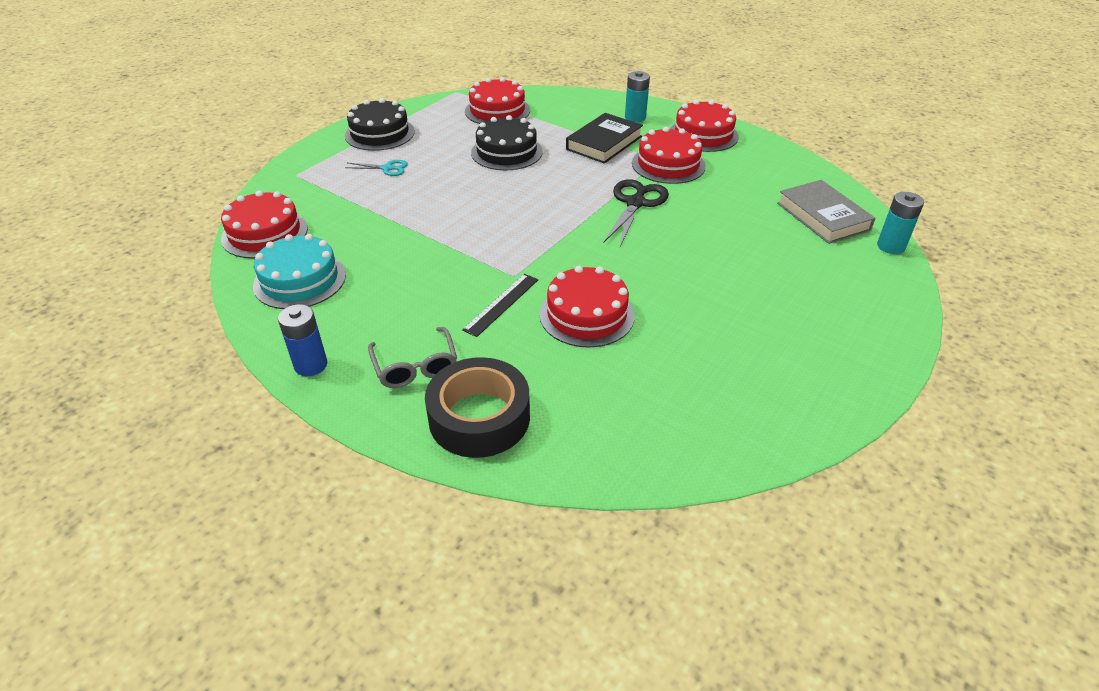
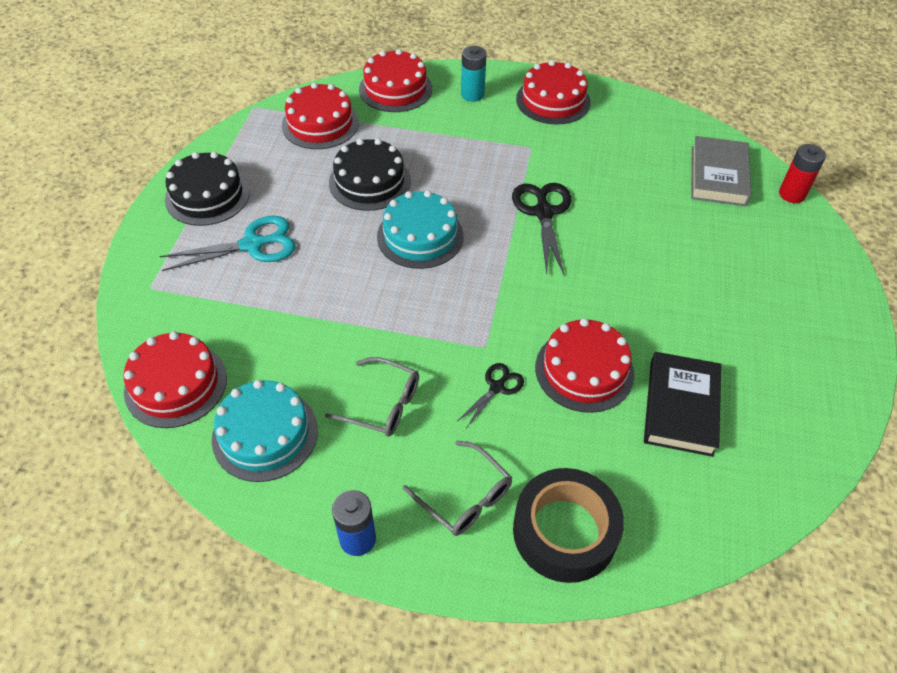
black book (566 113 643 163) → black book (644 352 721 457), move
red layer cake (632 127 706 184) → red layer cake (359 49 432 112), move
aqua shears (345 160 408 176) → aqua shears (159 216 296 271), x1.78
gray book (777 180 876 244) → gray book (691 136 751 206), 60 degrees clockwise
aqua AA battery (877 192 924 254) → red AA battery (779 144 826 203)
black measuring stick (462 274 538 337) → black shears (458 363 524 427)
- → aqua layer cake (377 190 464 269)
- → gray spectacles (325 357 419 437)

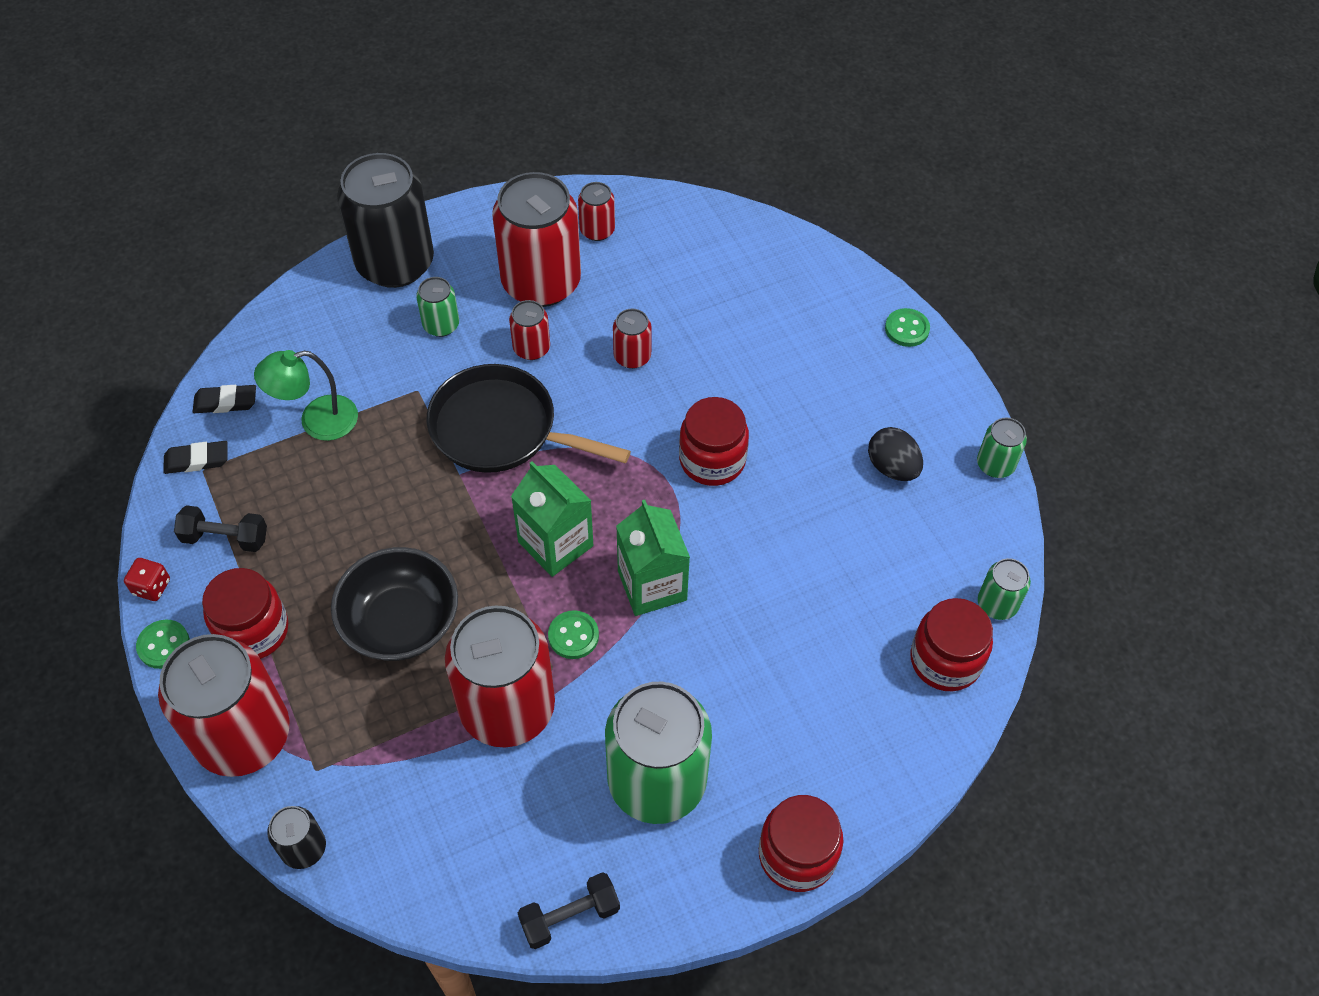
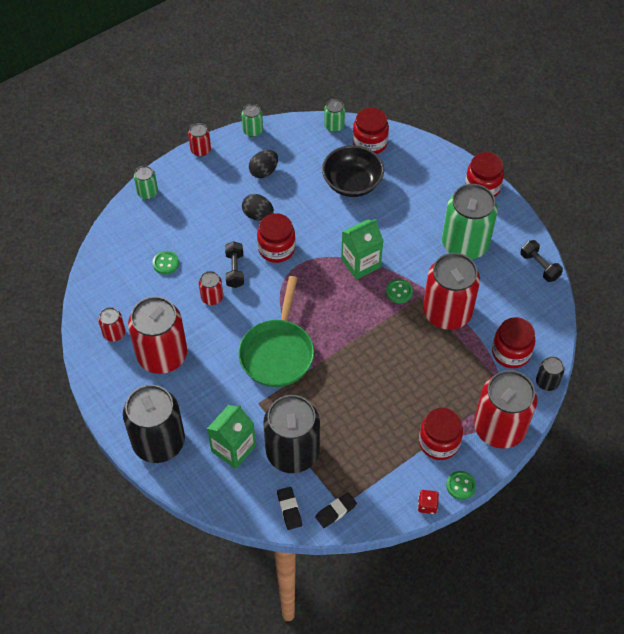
green soda can (416 277 459 337) → green soda can (134 166 158 199), move
red soda can (509 300 550 360) → red soda can (188 123 211 156), move
green shirt button (885 308 930 347) → green shirt button (153 251 179 275), move
green lamp (254 350 358 441) → black soda can (263 395 320 473)
black frying pan (426 364 631 473) → green frying pan (238 276 314 387)
black gum eraser (163 441 228 474) → black gum eraser (315 492 357 528), 75 degrees clockwise
green carton (511 461 593 577) → green carton (207 404 256 469), move
black free weight (174 505 267 552) → black free weight (225 241 244 288), move
black bowl (331 547 458 661) → black bowl (322 145 384 197), move
- → black egg shape (242 194 274 221)
- → red jam jar (492 317 535 368)

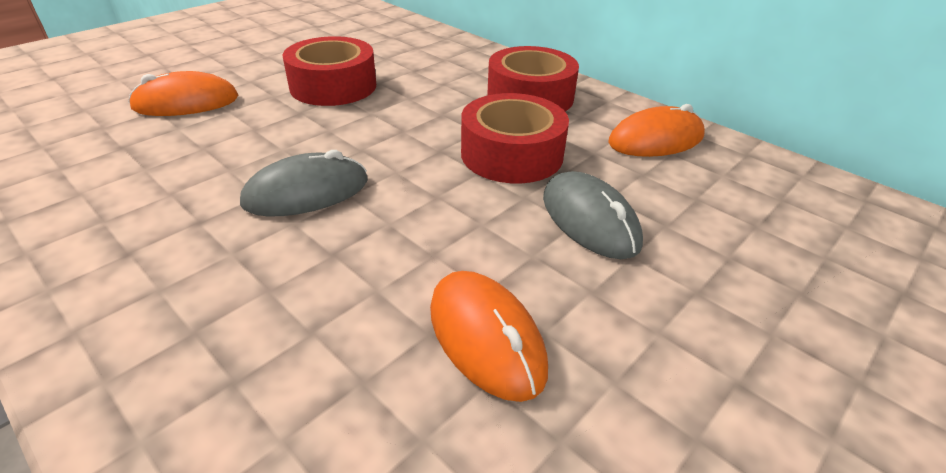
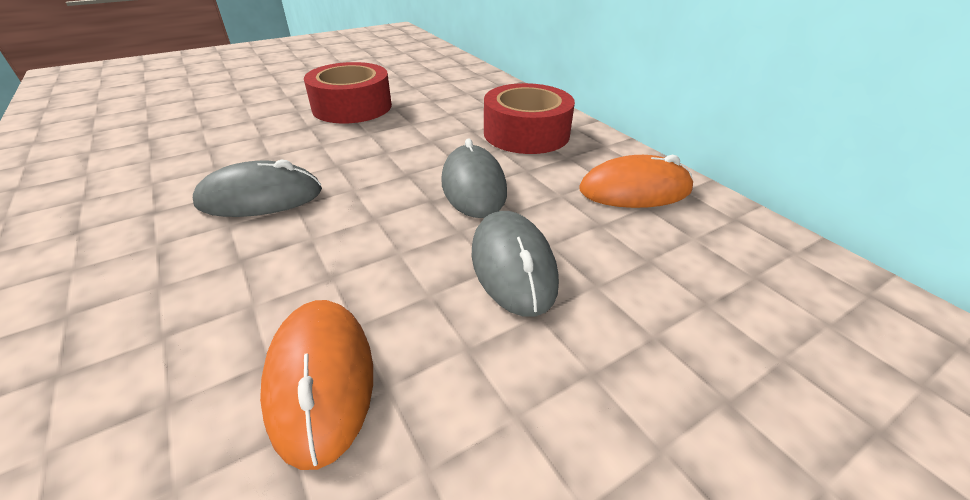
orange computer mouse (128 71 238 116) → -
red roll of tape (461 93 569 183) → gray computer mouse (441 138 507 218)

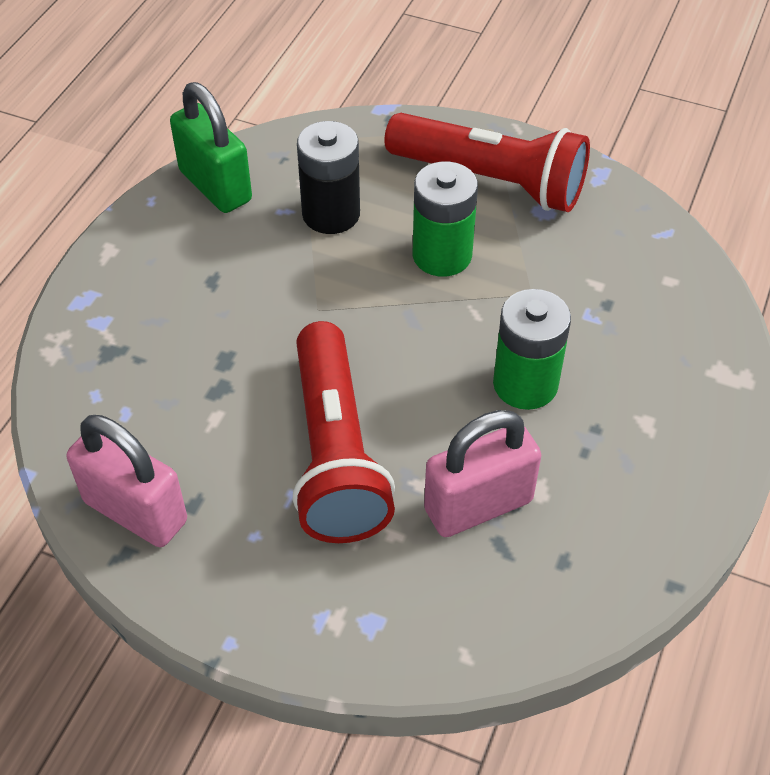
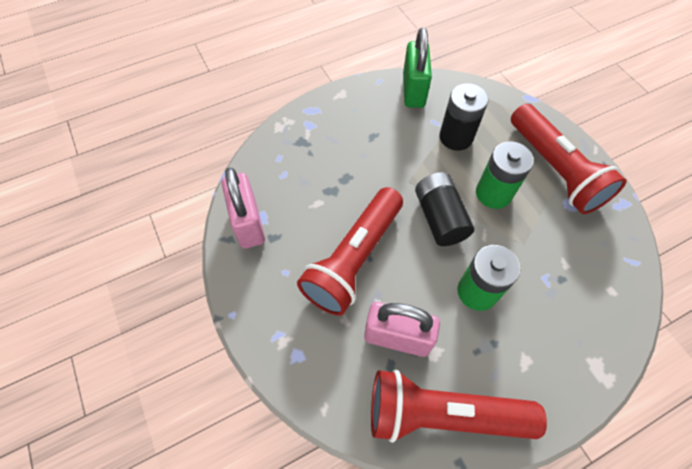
- → black AA battery (415 172 474 246)
- → red flashlight (371 369 547 443)

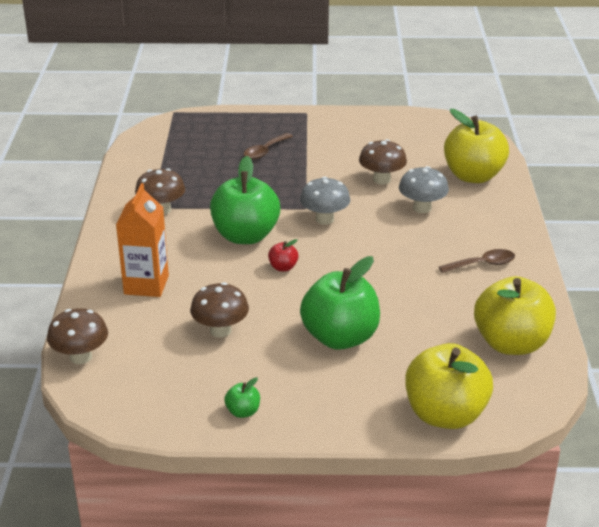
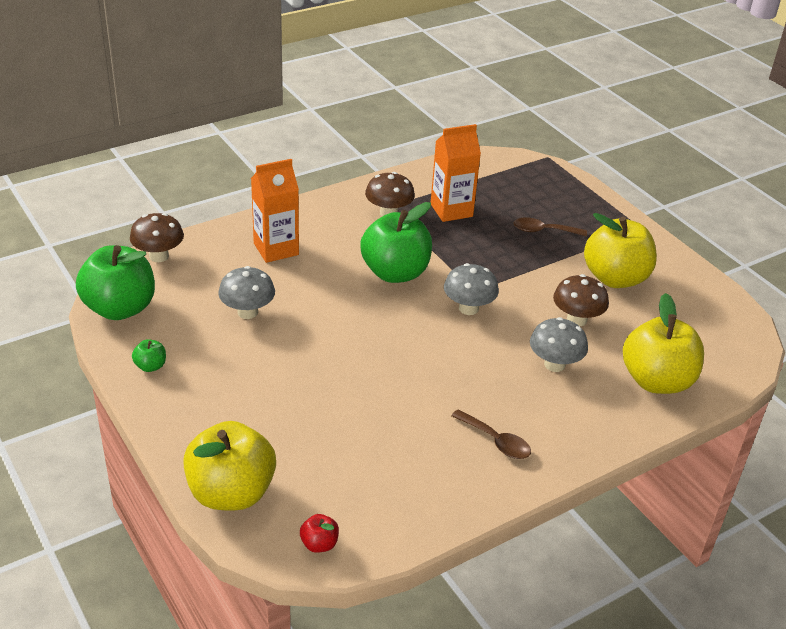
red toy apple (268 239 298 272) → red toy apple (300 514 339 553), move
green toy apple (300 256 380 350) → green toy apple (76 245 155 320), move
bright yellow toy apple (474 276 556 355) → bright yellow toy apple (584 213 657 288), move
brown toadstool (190 282 249 337) → gray toadstool (218 266 275 319)
- → orange carton (431 124 481 222)

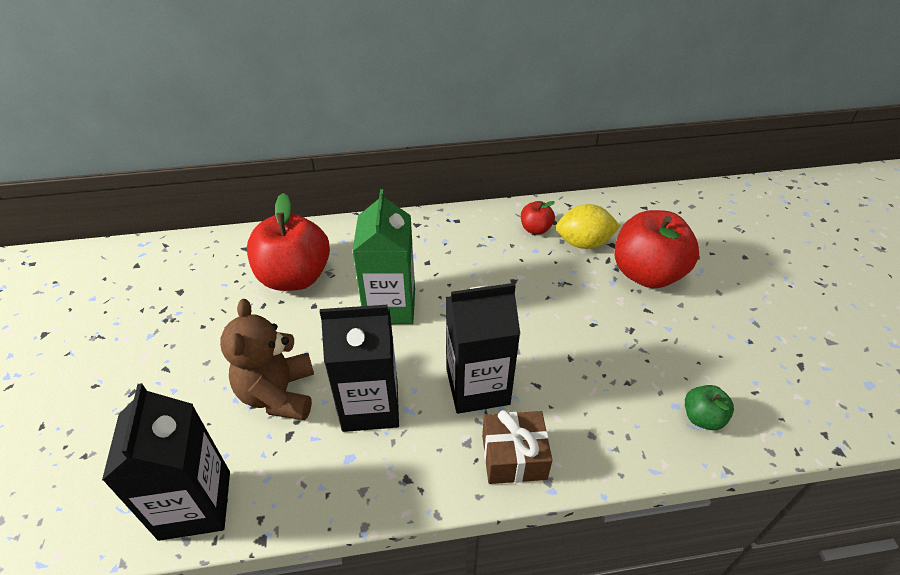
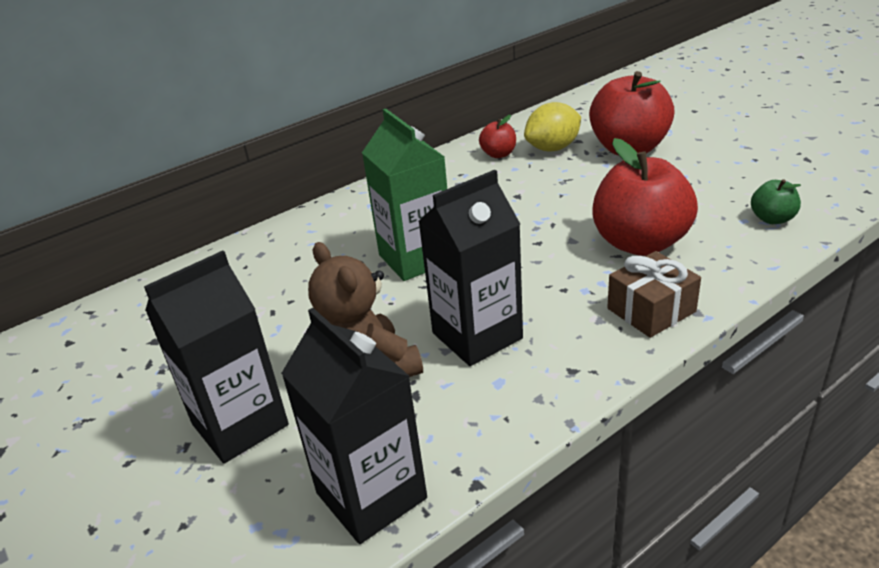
red toy apple (247 193 330 291) → red toy apple (592 138 698 256), move
black carton (446 283 520 414) → black carton (144 251 289 464), move

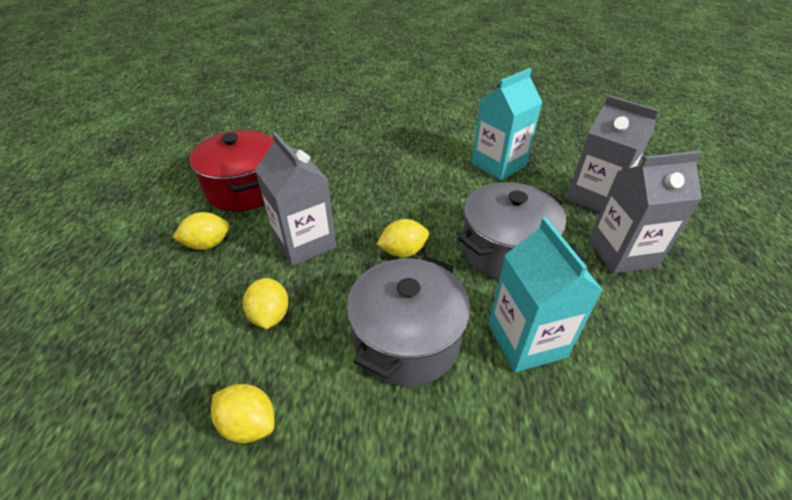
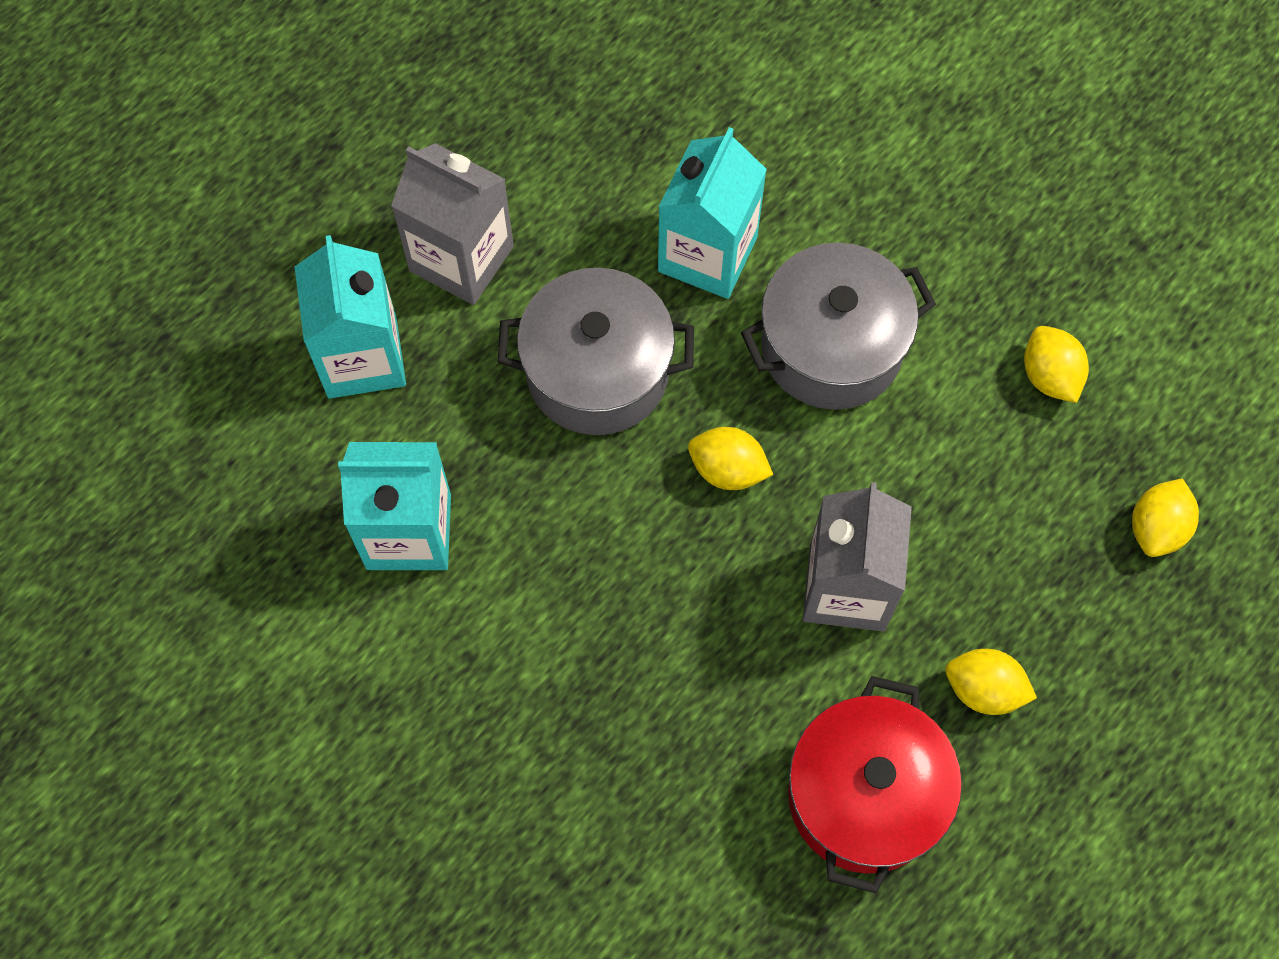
gray carton (566 95 659 213) → aqua carton (295 235 406 399)
bright yellow citrus fruit (243 278 289 329) → bright yellow citrus fruit (1132 478 1199 557), move

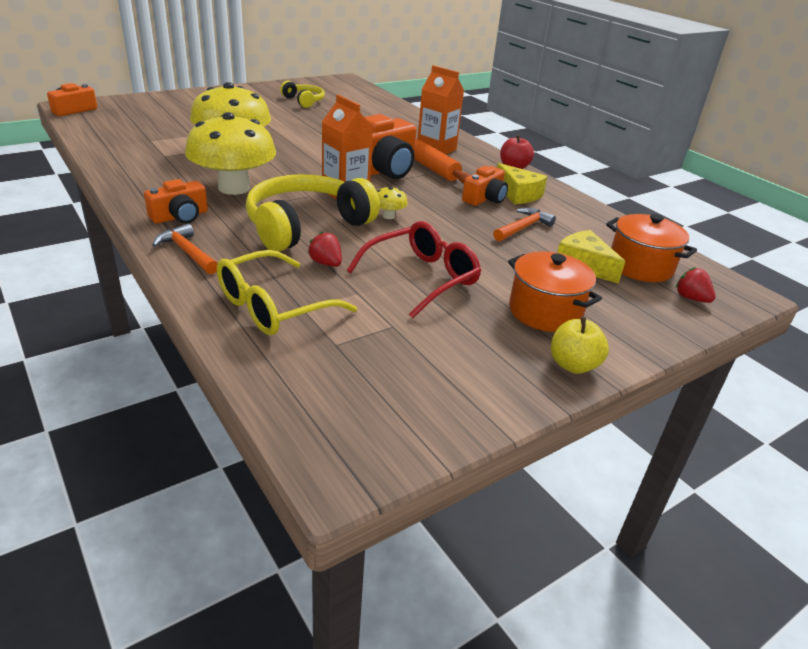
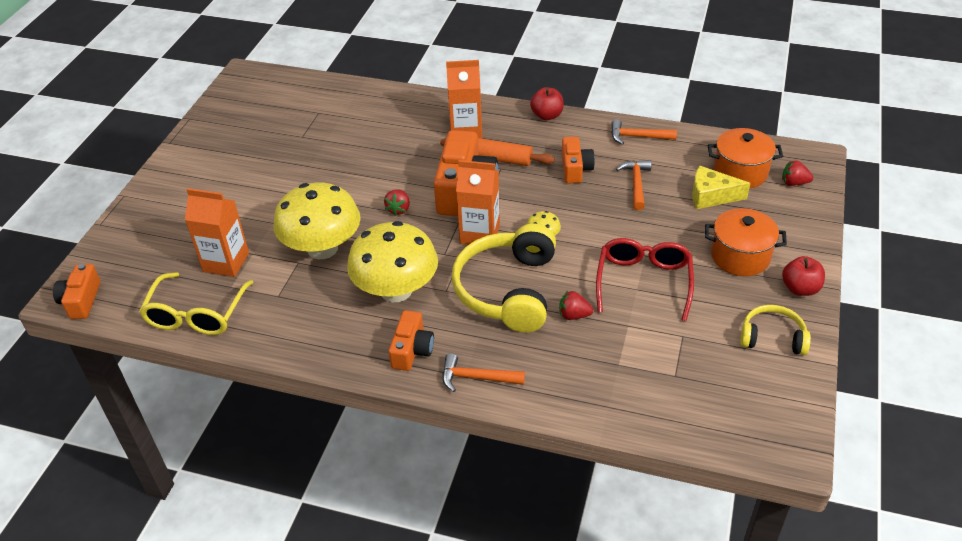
bright yellow over-ear headphones (280 81 325 108) → bright yellow over-ear headphones (740 305 811 355), move
bright yellow cheese (497 163 548 204) → -
bright yellow spectacles (217 250 357 335) → bright yellow spectacles (139 272 254 335), move
bright yellow toy apple (551 317 609 374) → red toy apple (782 256 825 296)
- → orange hammer (611 119 677 145)
- → orange carton (185 188 249 277)
- → red toy strawberry (384 190 410 216)

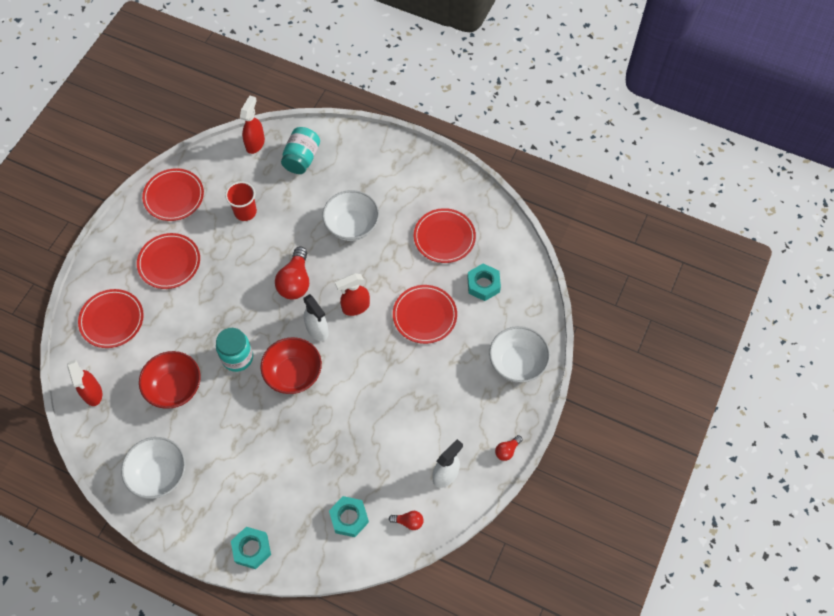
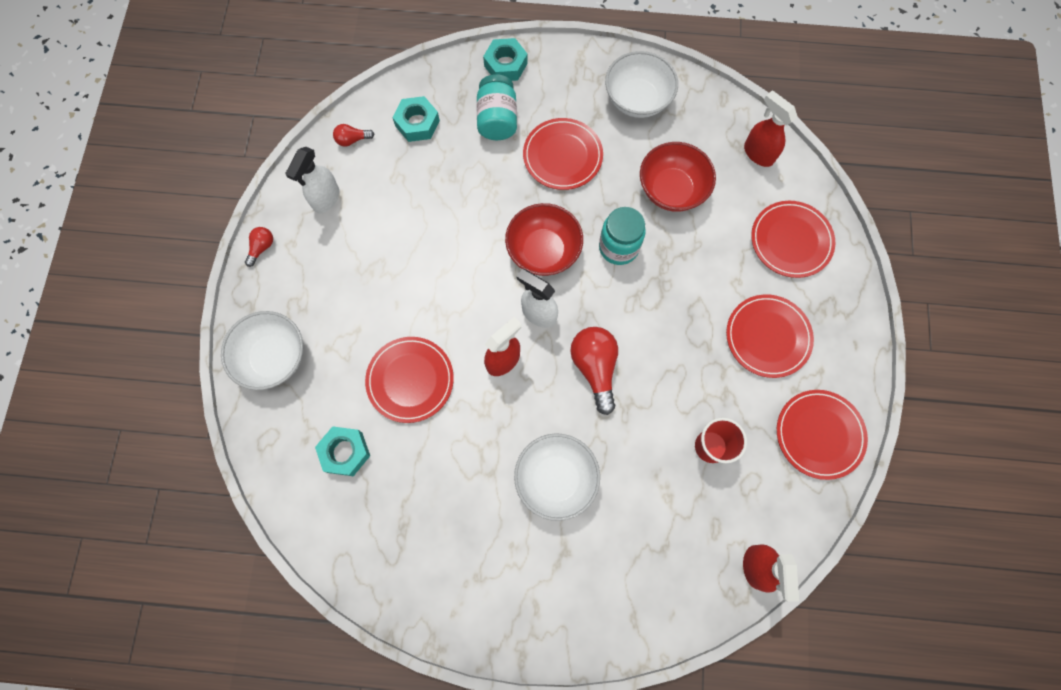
aqua jam jar (281 127 320 174) → aqua jam jar (477 74 517 140), move
red dinner plate (414 208 476 263) → red dinner plate (523 118 603 190), move

